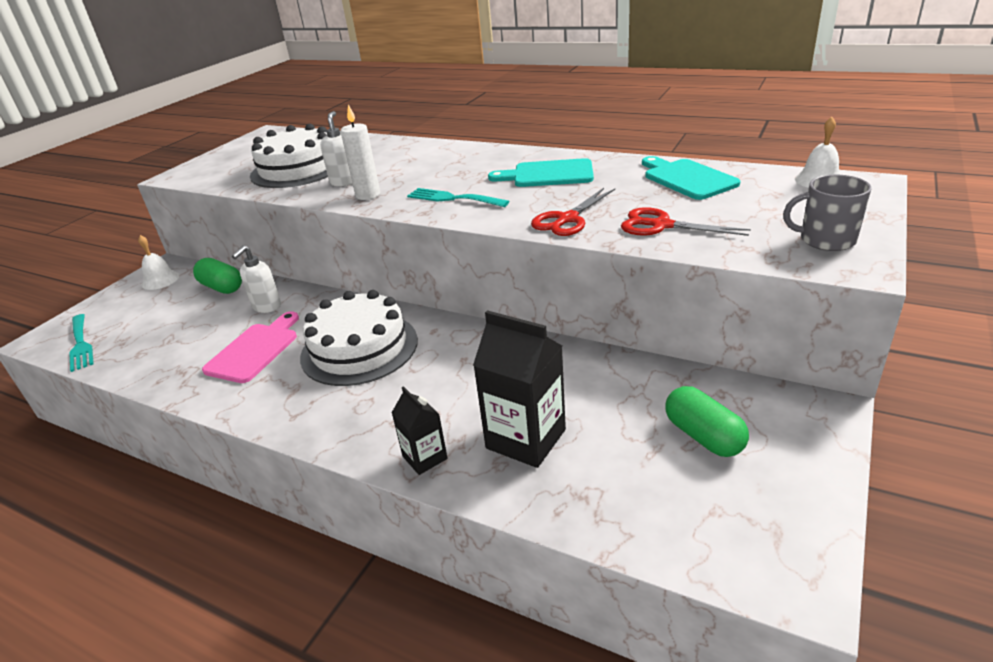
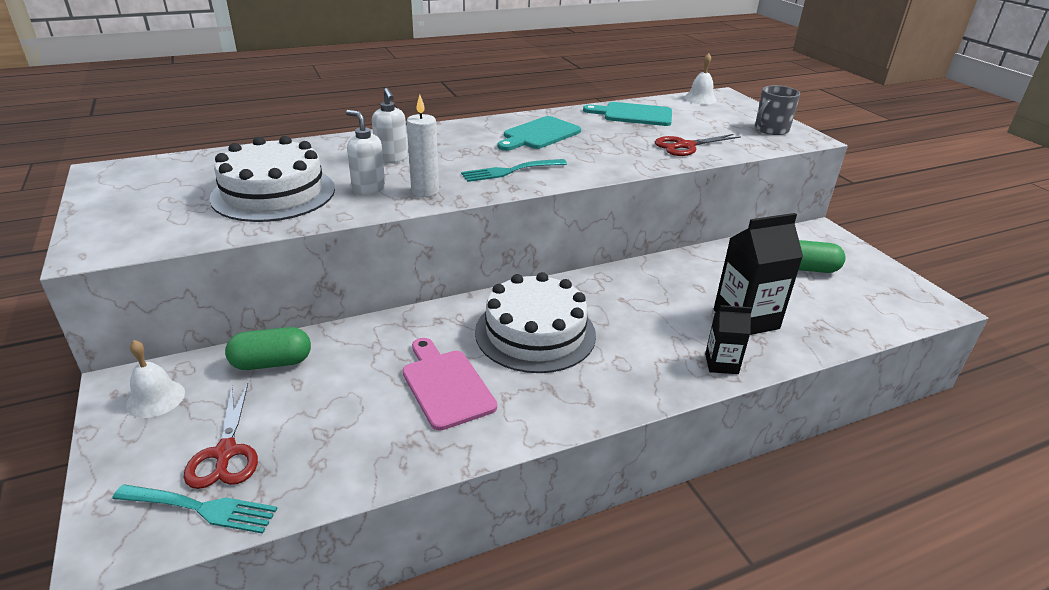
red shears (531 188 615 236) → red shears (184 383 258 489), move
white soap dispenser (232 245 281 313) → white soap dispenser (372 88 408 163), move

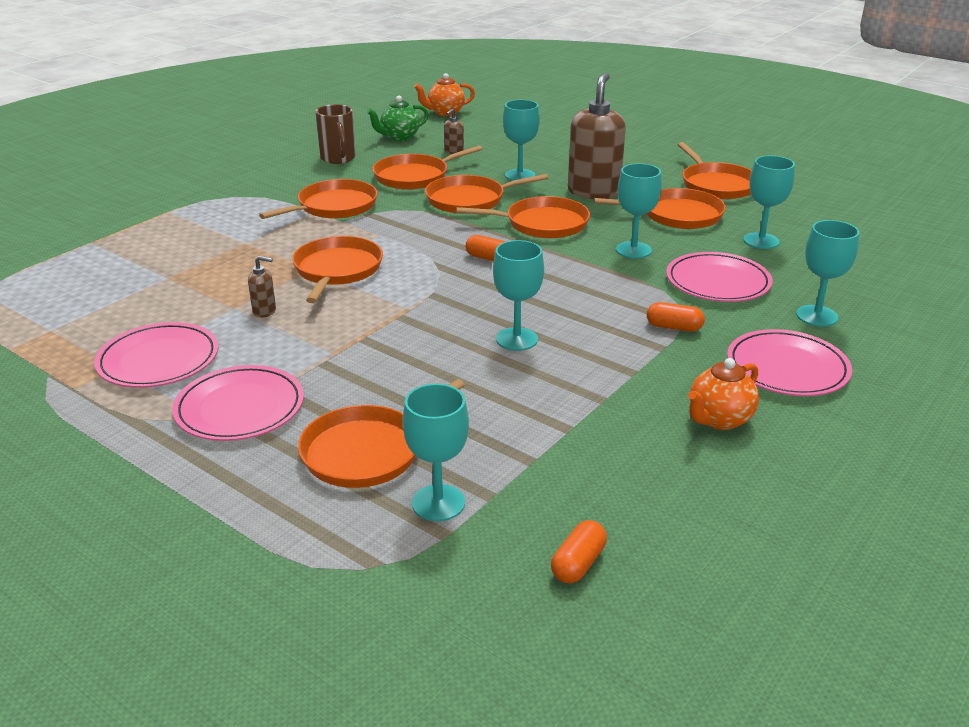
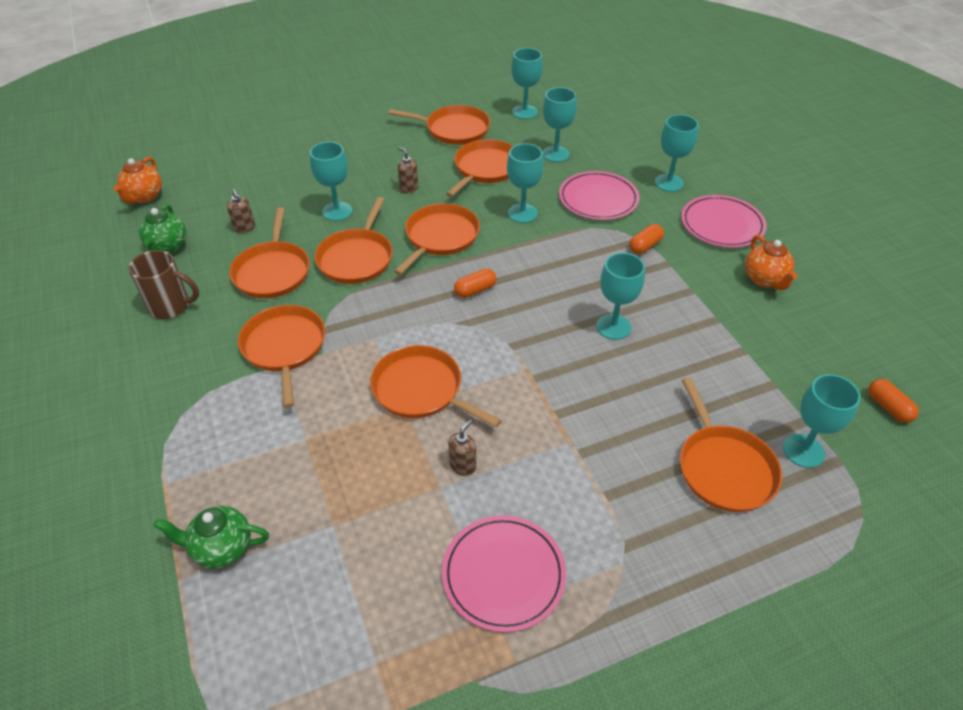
brown soap dispenser (568 73 626 199) → brown soap dispenser (398 147 418 193), x0.43
rosy dinner plate (172 365 304 441) → -
- → aqua wine glass (511 48 543 119)
- → green china teapot (154 506 269 569)

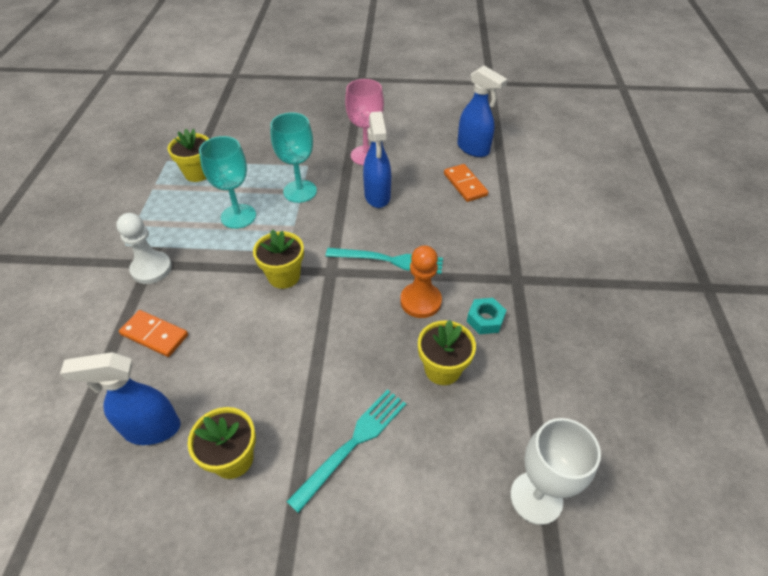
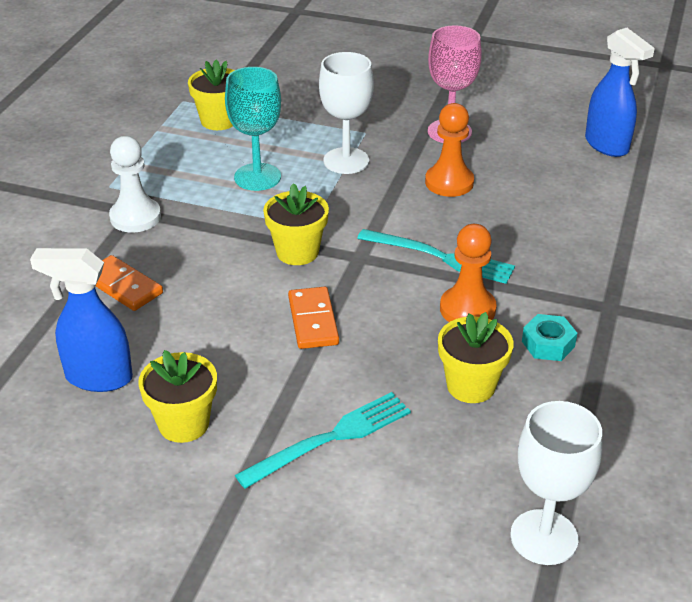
cobalt spray cleaner (363 111 391 208) → orange pawn (425 103 474 197)
aqua wine glass (270 112 317 203) → white wine glass (319 52 374 174)
orange domino (444 164 488 202) → orange domino (288 287 339 349), move

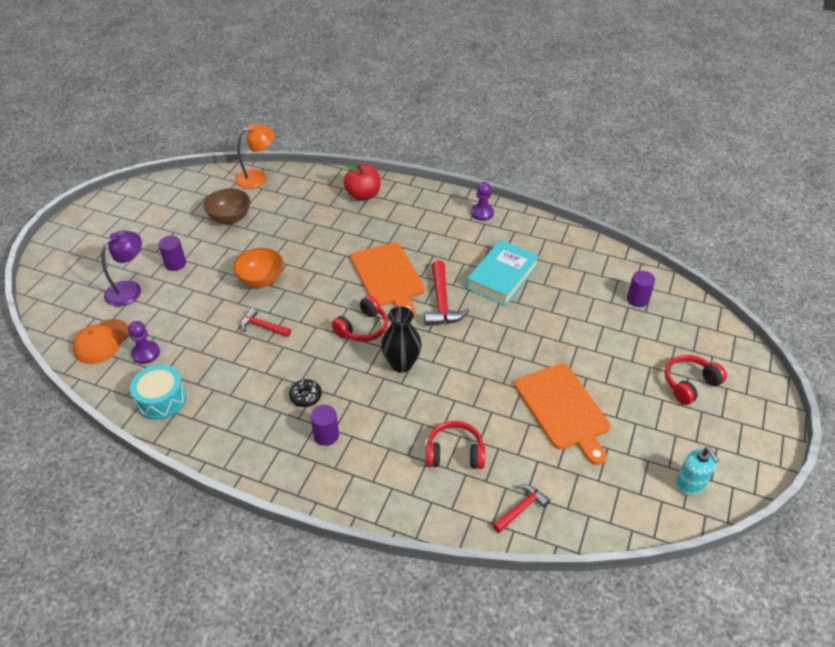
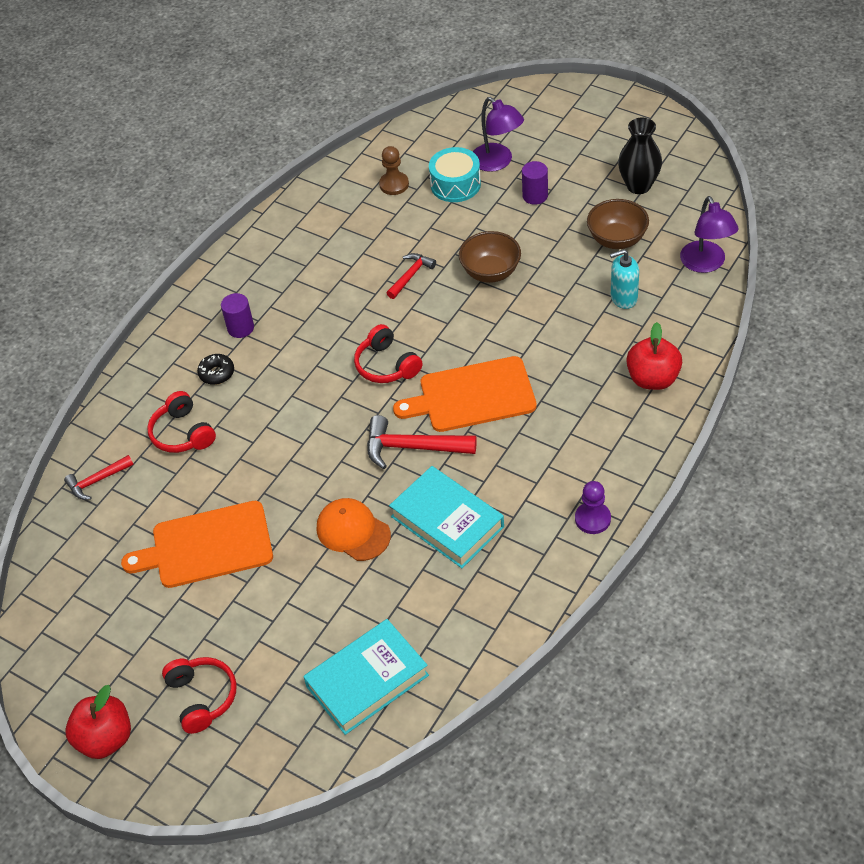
orange lamp (235 124 275 189) → purple lamp (680 196 738 273)
orange bowl (233 248 283 288) → brown bowl (459 231 521 283)
purple solid cylinder (627 271 655 307) → aqua book (303 619 429 735)
black tall vase (381 306 422 373) → black tall vase (618 118 662 194), move
orange cap (73 319 130 364) → orange cap (317 498 391 561), move
purple pawn (128 321 160 364) → brown pawn (379 146 409 195)
aqua snare drum (130 365 187 420) → aqua snare drum (429 147 481 202), move
black glazed donut (289 379 322 407) → black glazed donut (197 354 234 385), move
red over-ear headphones (426 421 485 469) → red over-ear headphones (147 391 216 453), 135 degrees clockwise
aqua soap dispenser (676 447 719 495) → aqua soap dispenser (610 249 639 309), move
red hammer (493 484 550 533) → red hammer (64 455 134 500), 90 degrees clockwise
- → red toy apple (65 685 131 759)

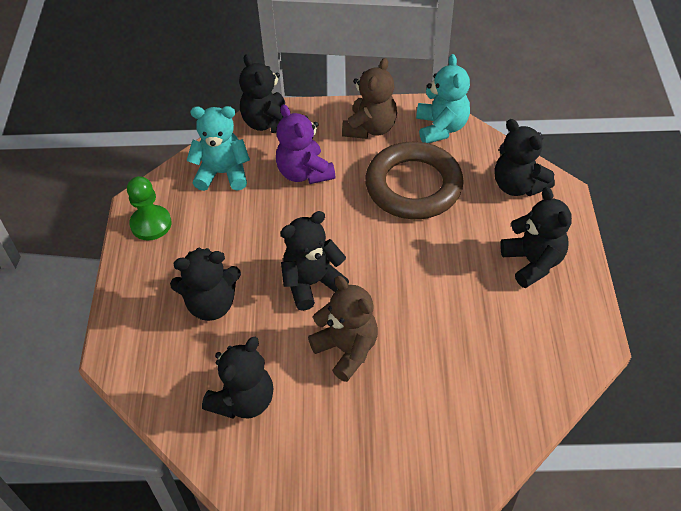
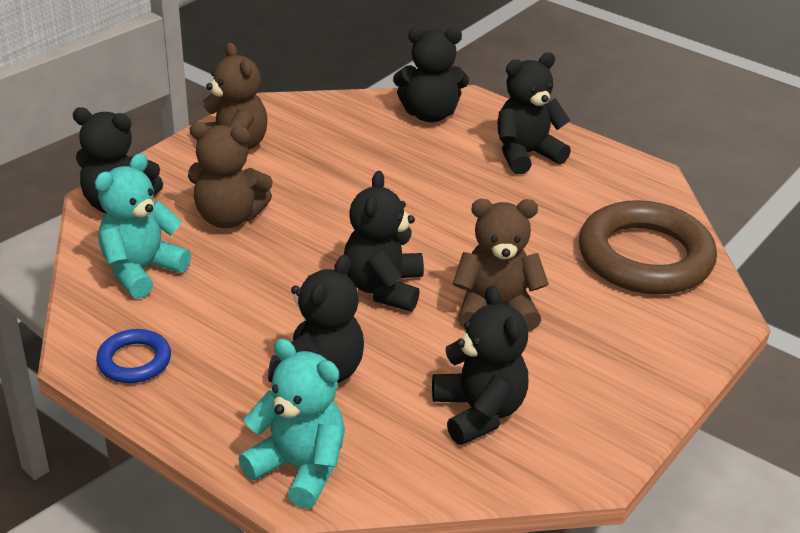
aqua teddy (416 54 470 143) → aqua teddy (239 339 345 509), move
purple teddy (276 104 336 184) → brown teddy (188 122 273 228)
brown hoop (365 142 464 219) → brown hoop (579 200 717 294), move
green pawn (127 176 172 240) → cobalt hoop (96 329 171 383)
black teddy (500 187 572 288) → black teddy (497 52 571 174), 45 degrees counterclockwise

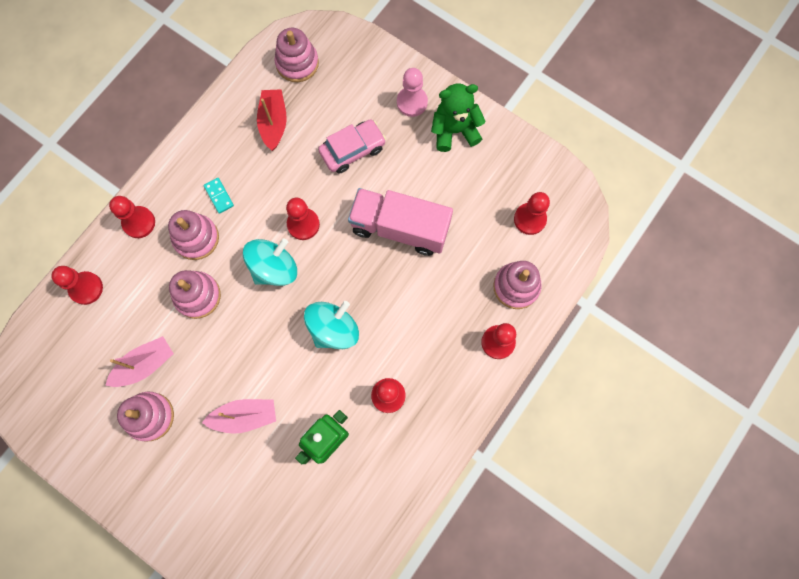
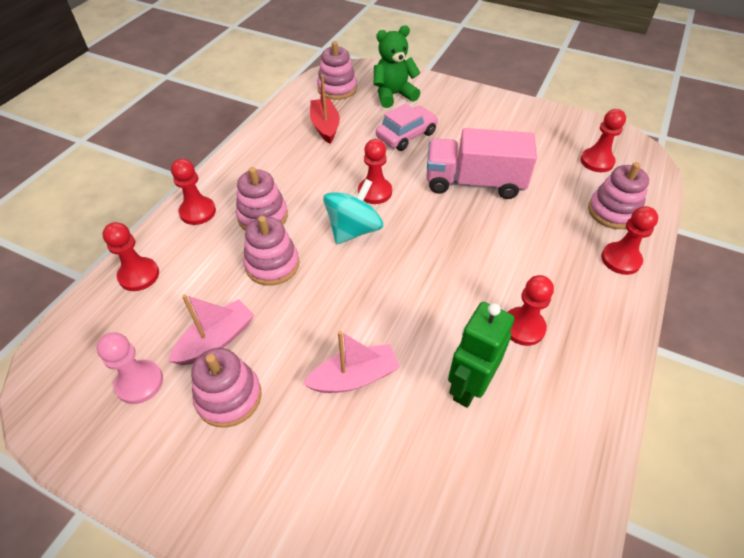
rosy pawn (397 68 428 117) → rosy pawn (97 332 163 404), move
green teddy (431 83 486 152) → green teddy (374 25 421 108), move
aqua domino (204 178 234 214) → -
aqua whirligig (304 301 359 349) → -

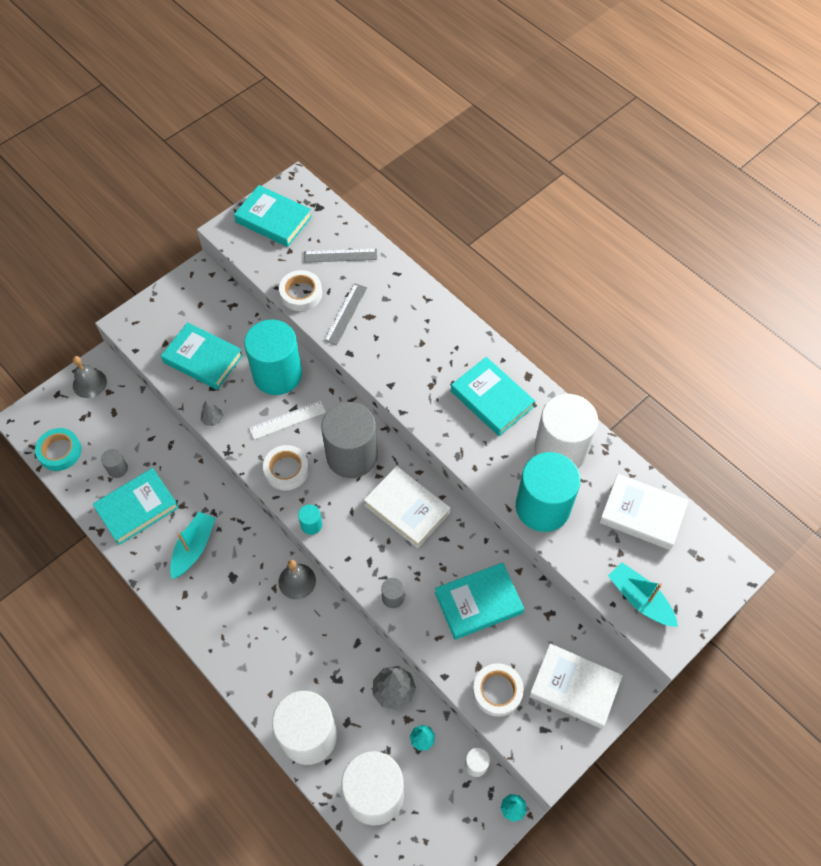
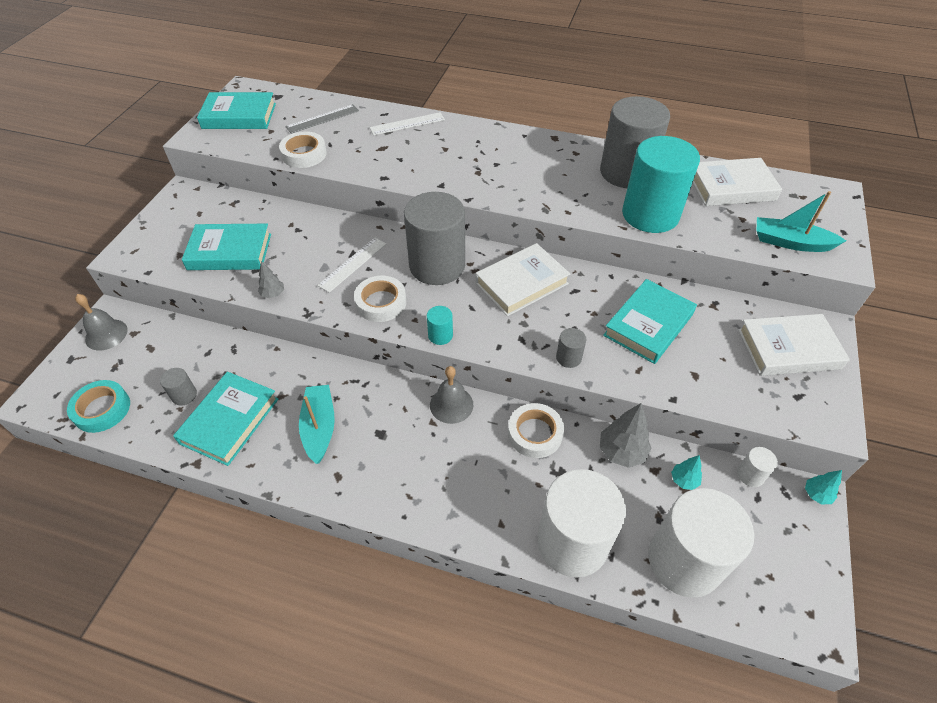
gray measuring stick (324 283 367 346) → -
aqua solid cylinder (244 320 302 395) → -
aqua book (451 357 535 436) → -
white solid cylinder (534 394 598 468) → gray solid cylinder (600 96 670 188)
white book (364 466 450 548) → white book (476 243 570 316), 45 degrees counterclockwise
white roll of tape (473 663 524 717) → white roll of tape (508 403 564 458), move
- → white measuring stick (370 112 445 135)

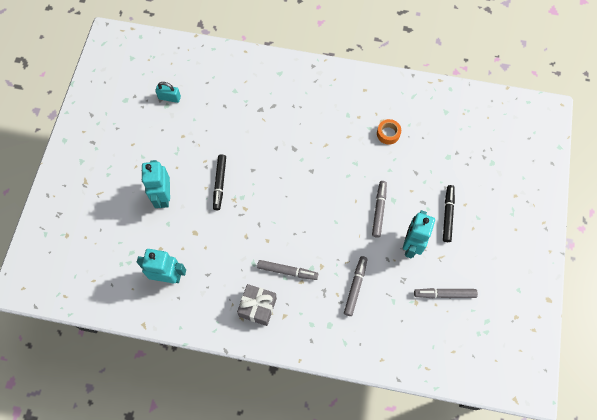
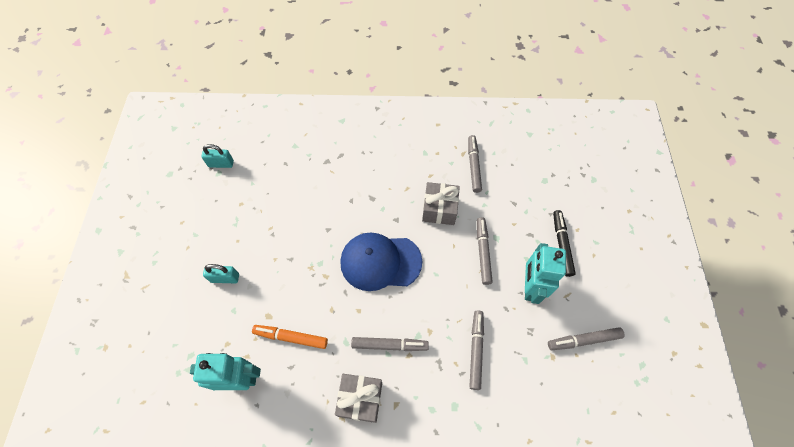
orange roll of tape (377 119 401 145) → gray marker pen (468 135 482 193)
black marker pen (213 155 226 210) → -
aqua robot (142 160 170 208) → aqua lock (203 264 239 283)
- → gray wrapped gift (422 182 460 225)
- → cobalt cap (340 232 423 291)
- → orange marker pen (252 325 328 349)

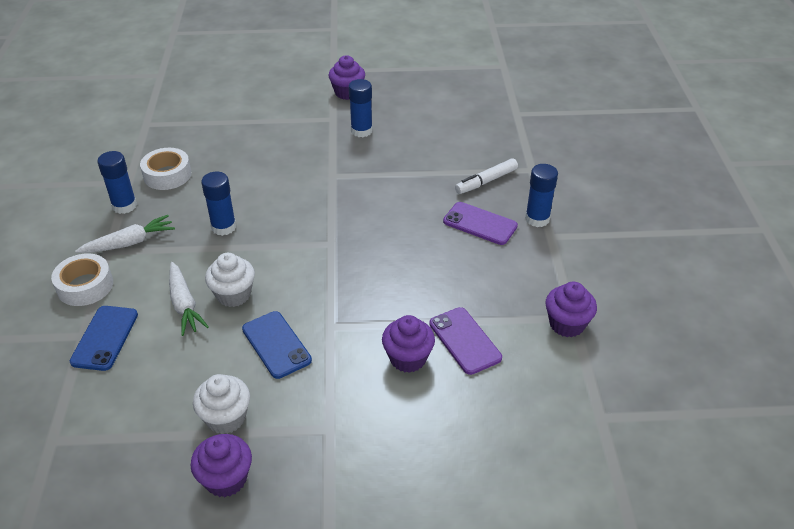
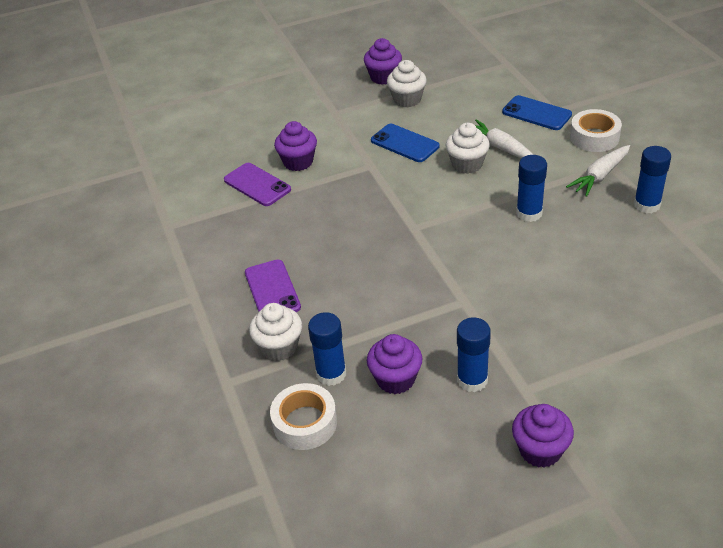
white roll of tape (140 148 191 190) → white roll of tape (270 383 337 450), move
white marker pen (455 158 518 194) → white muffin (249 303 302 361)
cobalt glue stick (525 164 558 227) → cobalt glue stick (308 312 346 386), move
purple smartphone (443 202 518 245) → purple smartphone (245 259 301 312), 60 degrees clockwise
purple muffin (545 282 597 337) → purple muffin (367 334 423 394), move
cobalt smartphone (70 306 138 371) → cobalt smartphone (502 95 572 130), 45 degrees counterclockwise

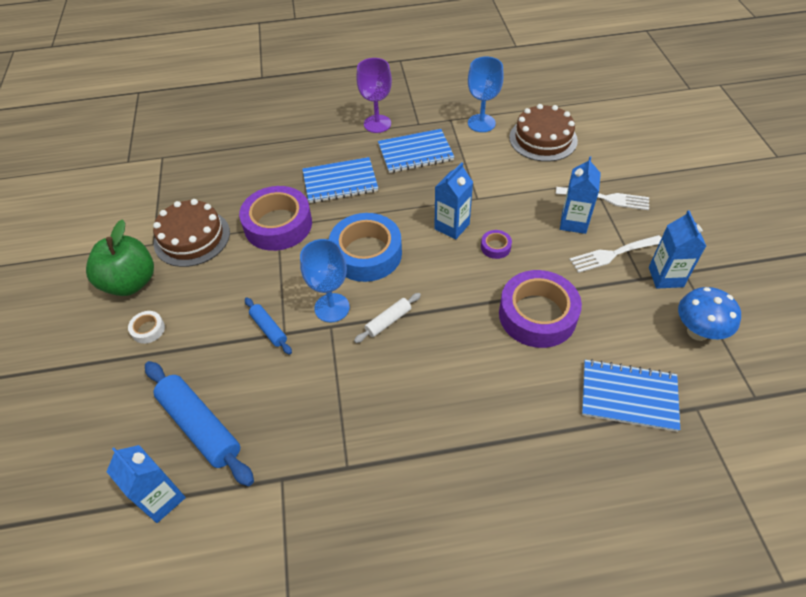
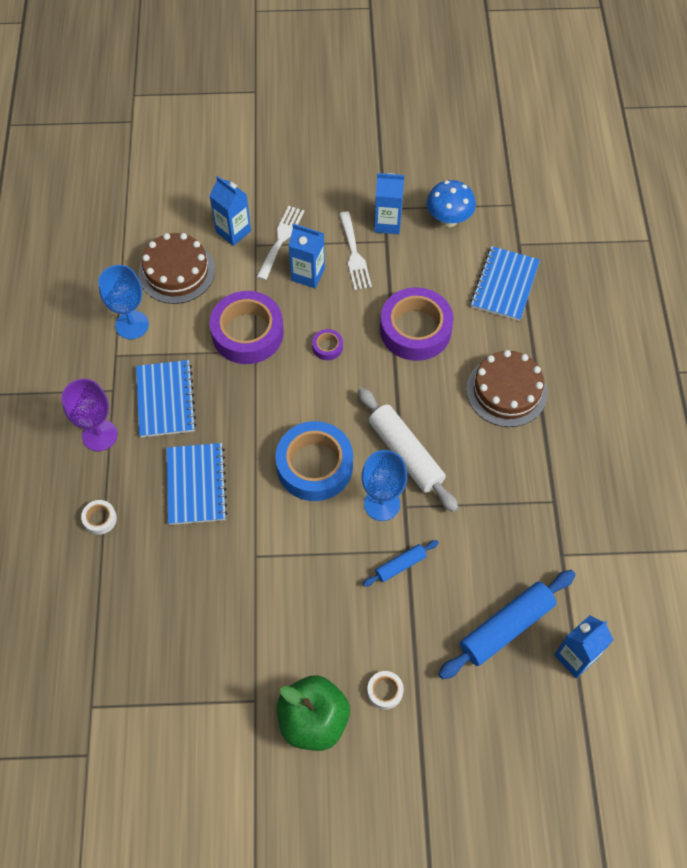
cobalt carton (434 162 473 240) → cobalt carton (209 176 251 246), move
purple roll of tape (239 186 312 251) → purple roll of tape (210 291 283 364), move
brown layer cake (153 199 230 267) → brown layer cake (466 350 548 427), move
white rolling pin (354 293 421 343) → white rolling pin (358 387 458 512), x1.92
- → white roll of tape (81 500 117 535)

